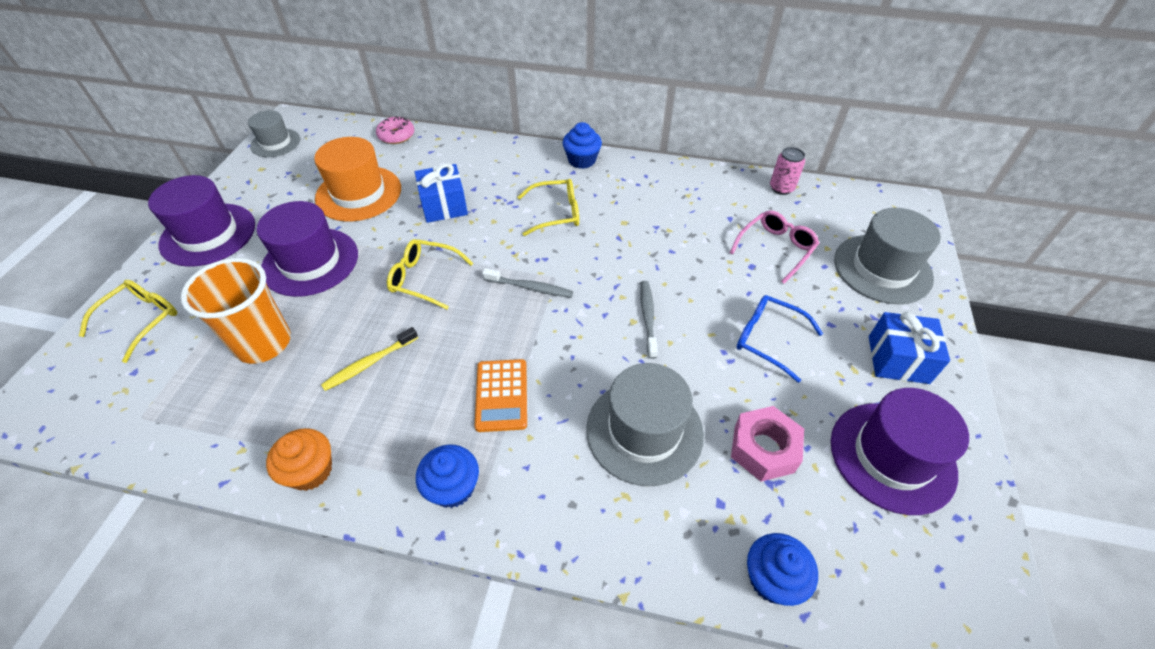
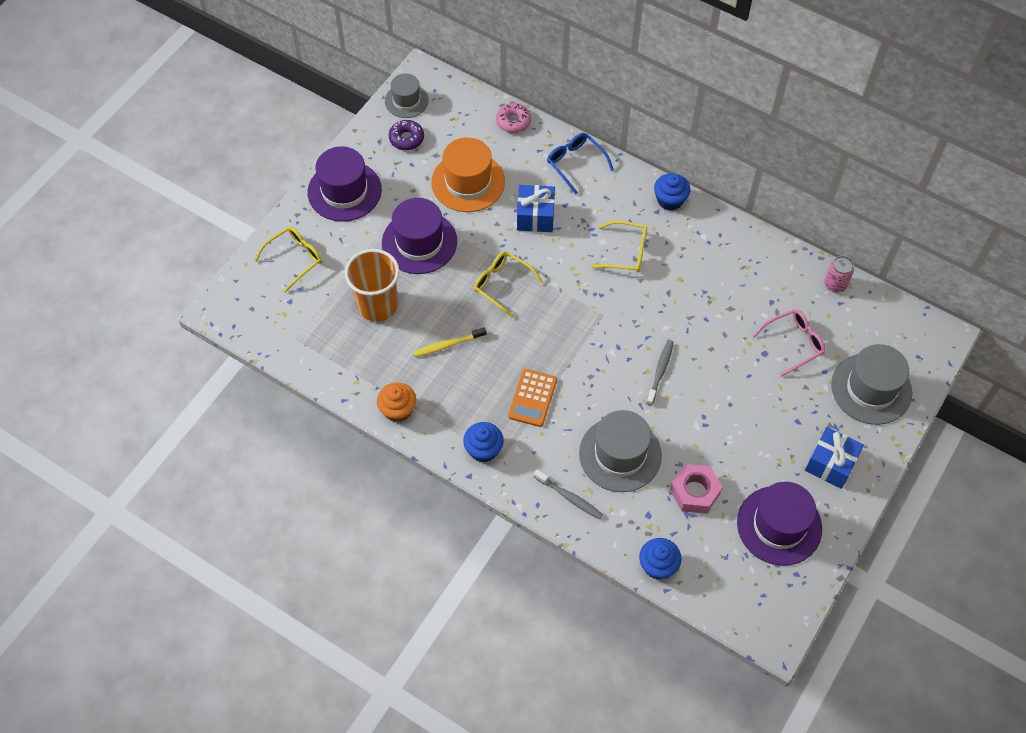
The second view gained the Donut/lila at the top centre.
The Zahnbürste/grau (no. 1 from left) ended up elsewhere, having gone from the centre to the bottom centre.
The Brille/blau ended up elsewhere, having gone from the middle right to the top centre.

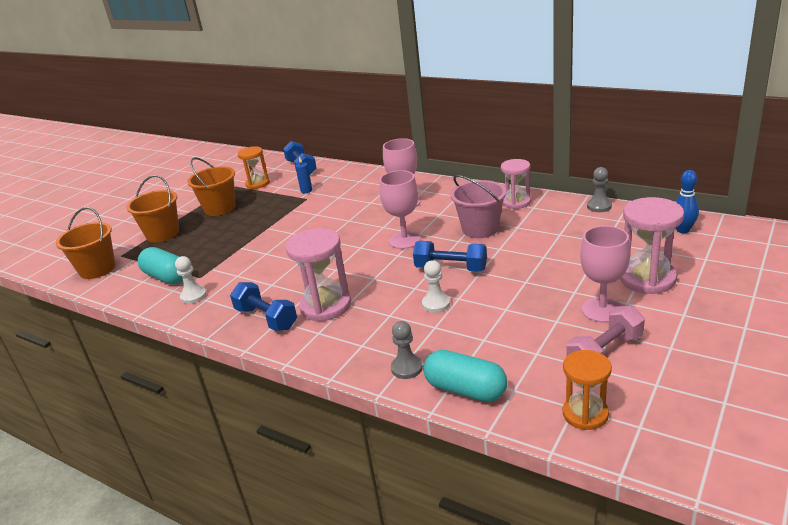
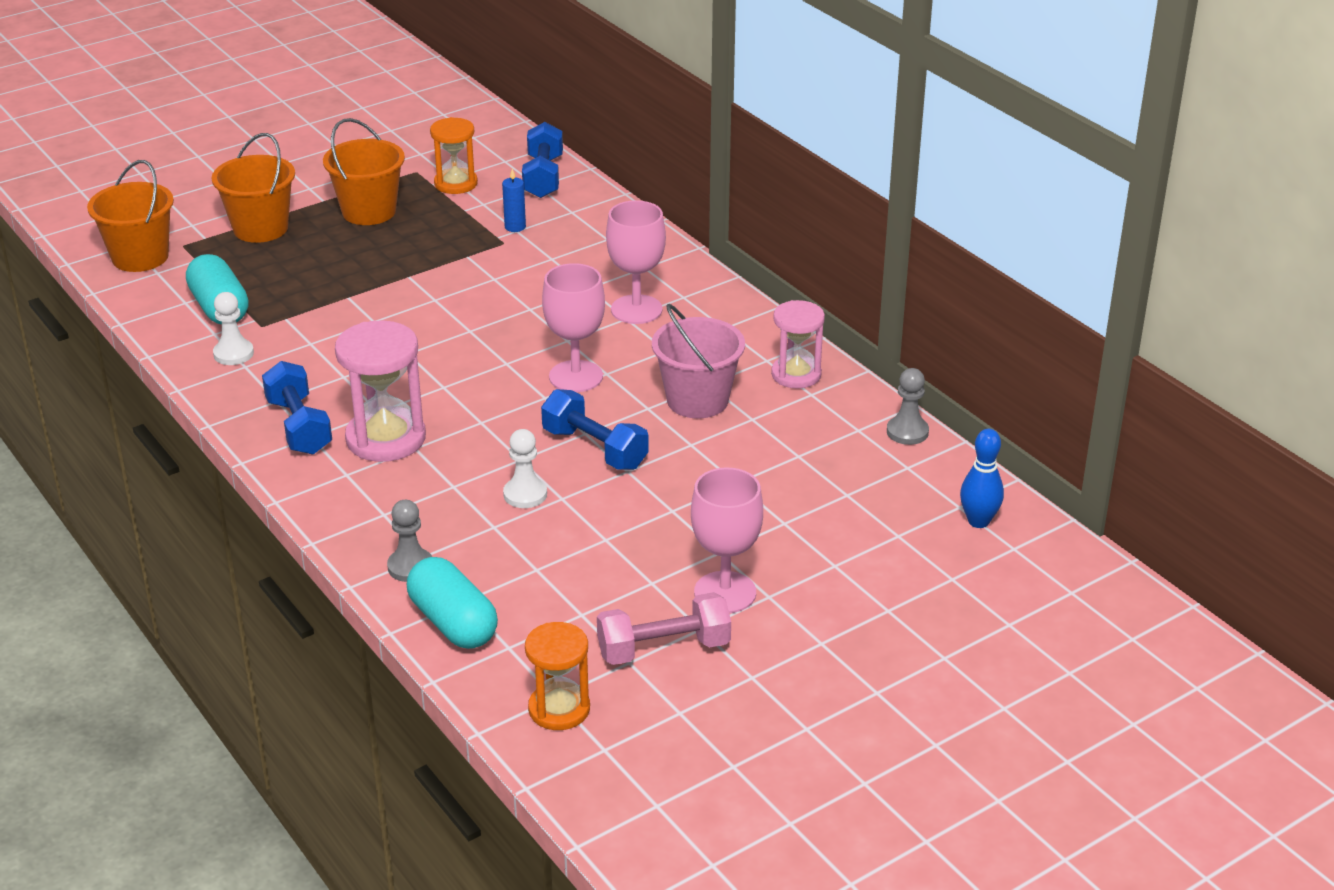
The second view lost the Sanduhr/rosa (no. 3 from left) at the middle right.

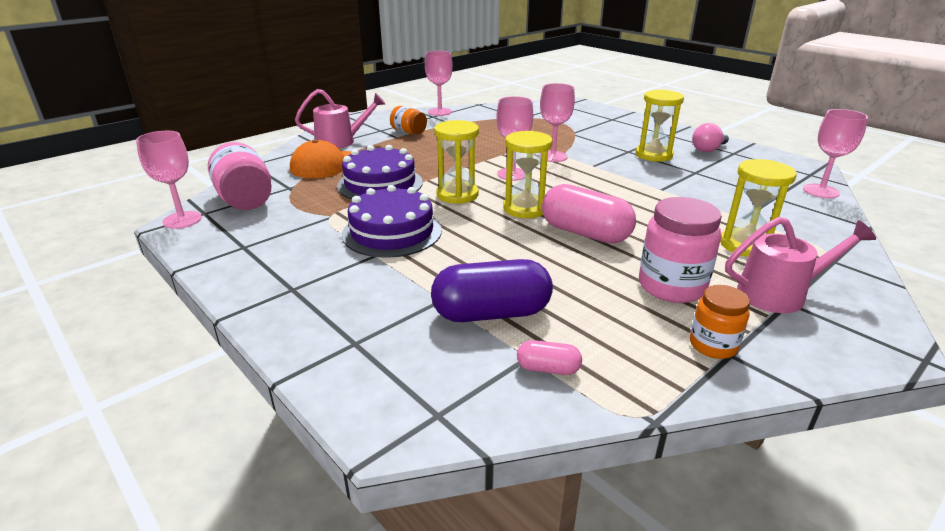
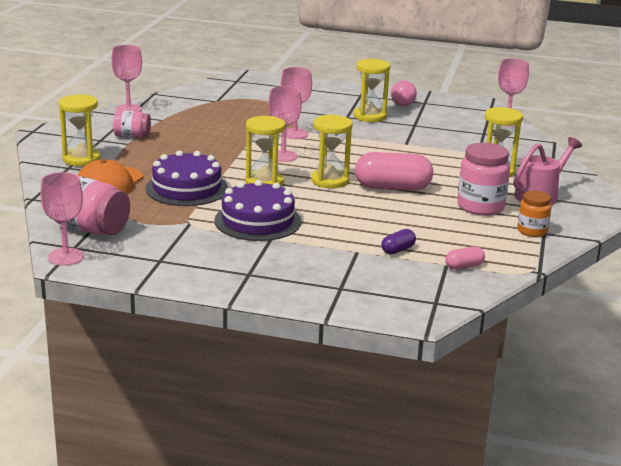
Where the Gießkanne/rosa (no. 1 from left) stood at the top centre, the Sanduhr/gelb (no. 1 from left) came to stand at the top left.
What was the Einmachglas/orange (no. 1 from left) at the top centre turned into the Einmachglas/rosa (no. 2 from left) at the top left.
The size of the Kapsel/lila at the centre changed by a factor of 0.47.

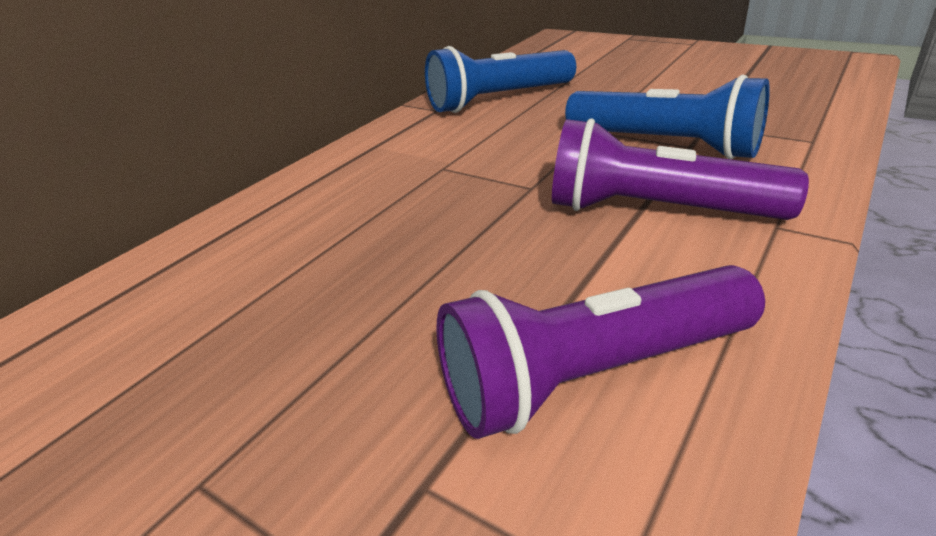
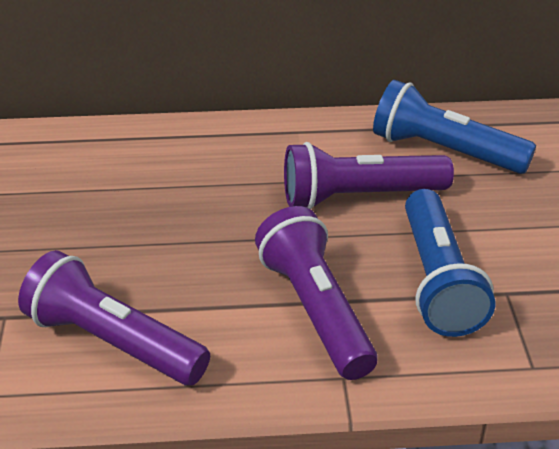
The second view gained the Taschenlampe/lila (no. 3 from left) at the centre.

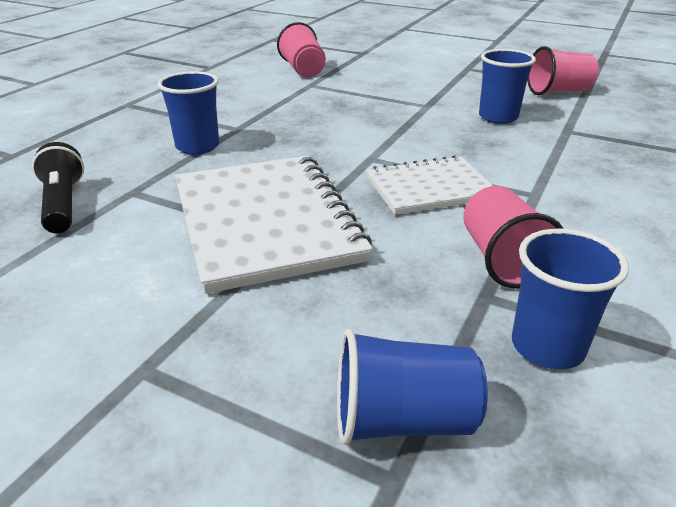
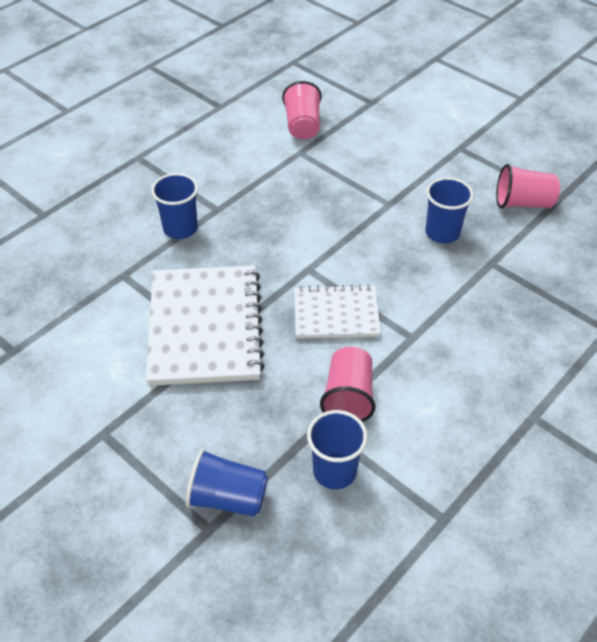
The second view lost the Taschenlampe/schwarz at the middle left.

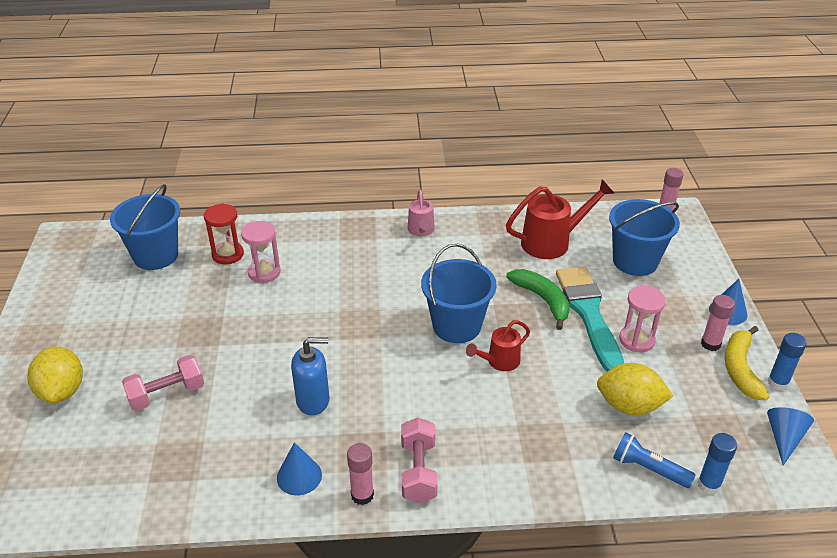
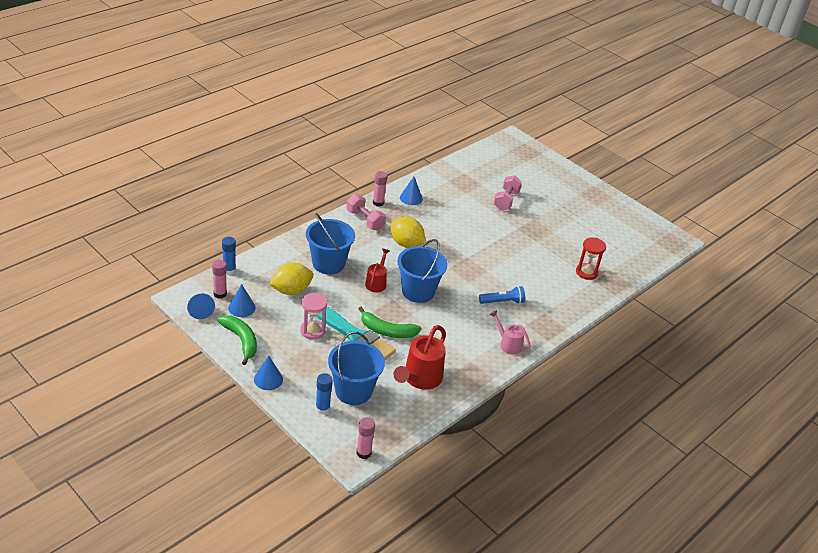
The Klebestift/rosa (no. 3 from left in the first image) ended up elsewhere, having gone from the middle right to the middle left.
What was the Banane/gelb at the middle right turned into the Banane/grün (no. 1 from left) at the middle left.
The second view gained the Kegel/blau (no. 2 from left) at the middle left.
The Eimer/blau (no. 1 from left) ended up elsewhere, having gone from the middle left to the centre.
The Klebestift/blau (no. 2 from left) ended up elsewhere, having gone from the middle right to the bottom centre.
The Zitrone/gelb (no. 1 from left in the first image) ended up elsewhere, having gone from the bottom left to the centre.
The Taschenlampe/blau ended up elsewhere, having gone from the bottom right to the centre.
The second view lost the Sanduhr/rosa (no. 1 from left) at the middle left.
The second view lost the Seifenspender/blau at the bottom centre.

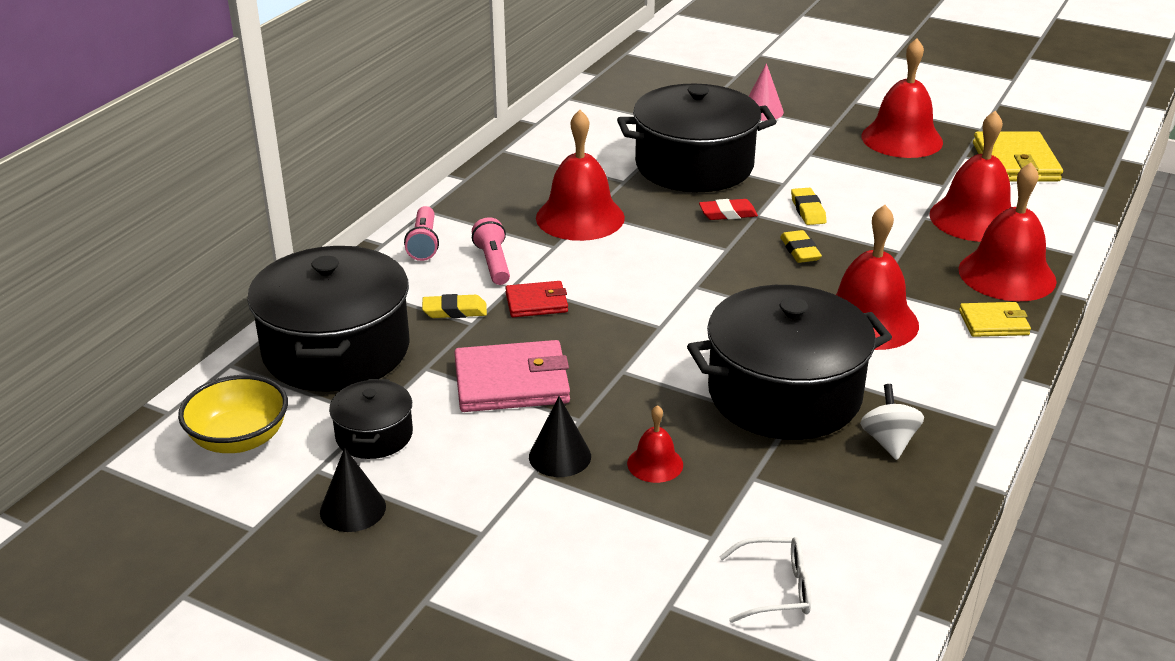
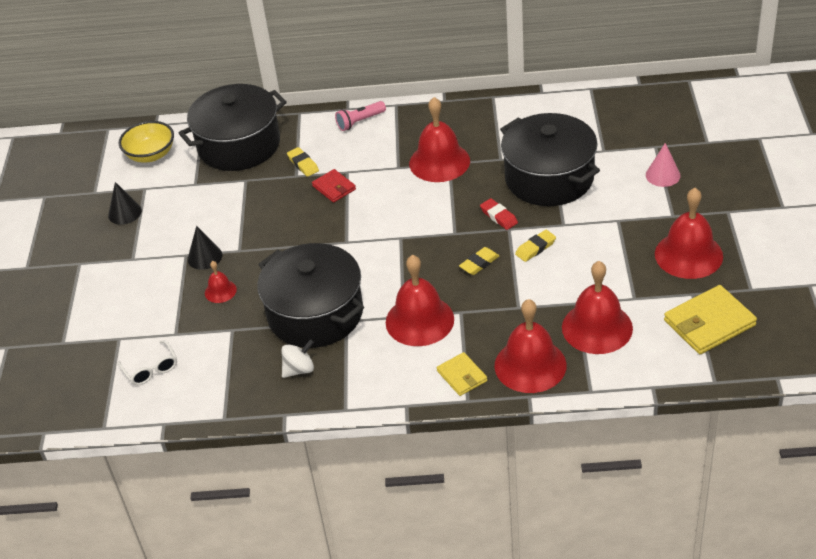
The second view lost the Kochtopf/schwarz (no. 2 from left) at the middle left.
The second view lost the Geldbörse/rosa at the centre.
The second view lost the Taschenlampe/rosa (no. 2 from left) at the centre.

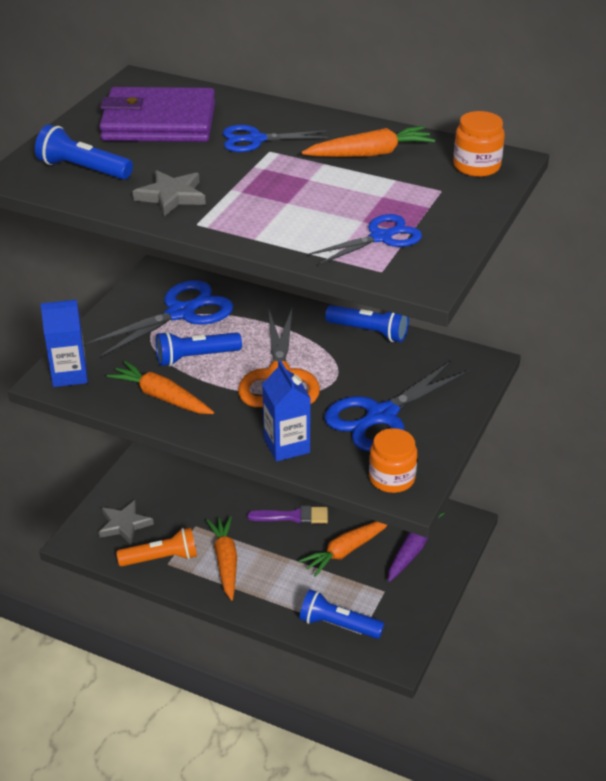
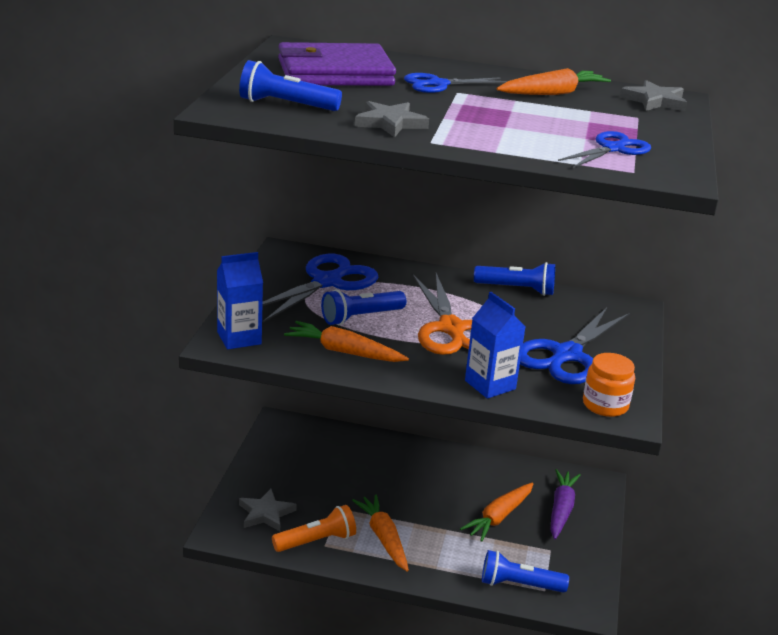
Where the Einmachglas/orange (no. 2 from left) stood at the top right, the Stern/grau (no. 3 from left) came to stand at the top right.
The second view lost the Pinsel/lila at the centre.

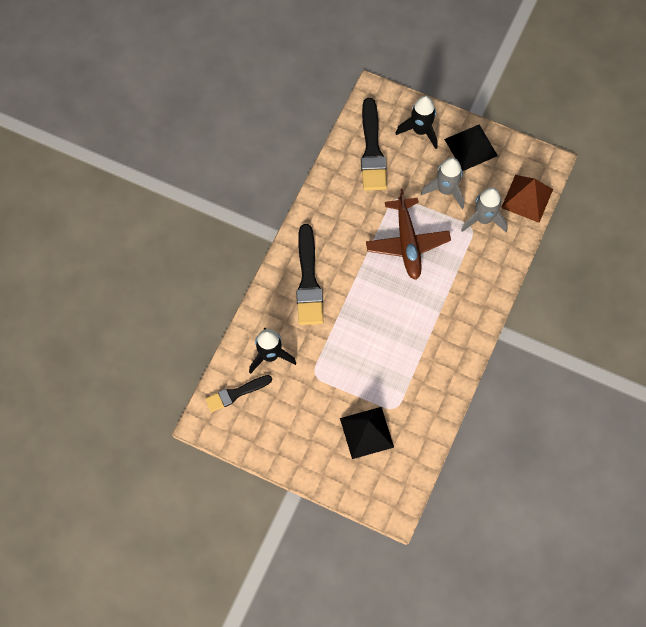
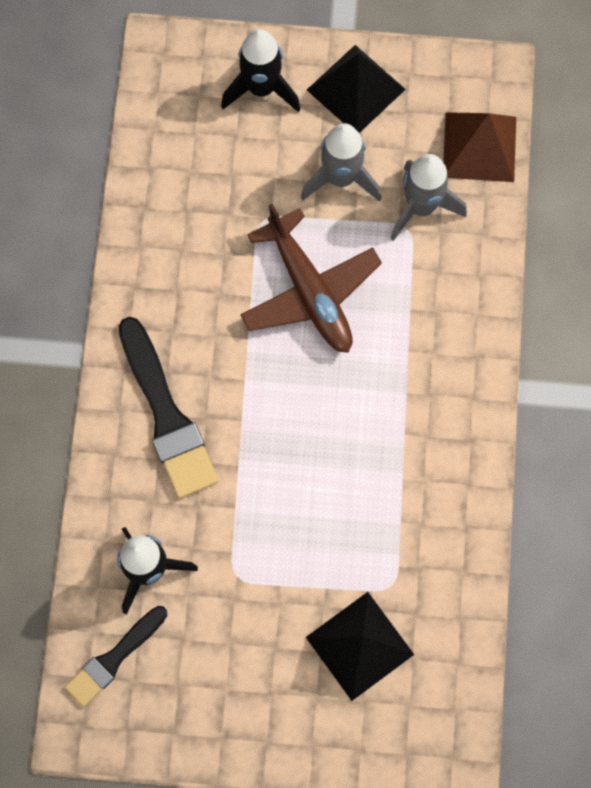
The second view lost the Pinsel/schwarz (no. 3 from left) at the top centre.

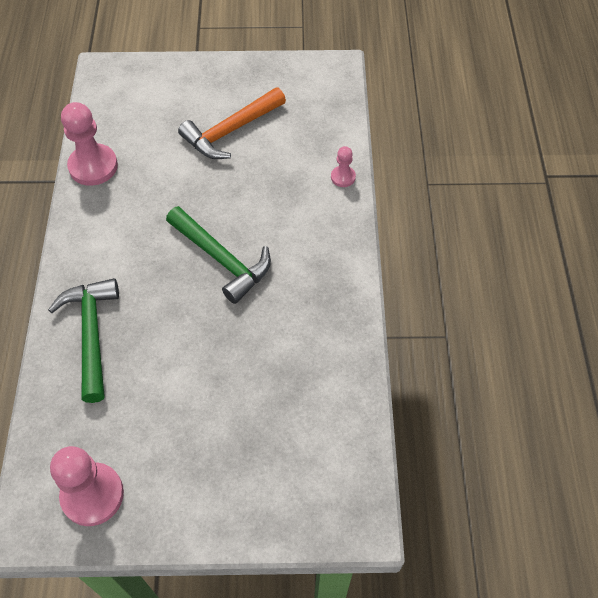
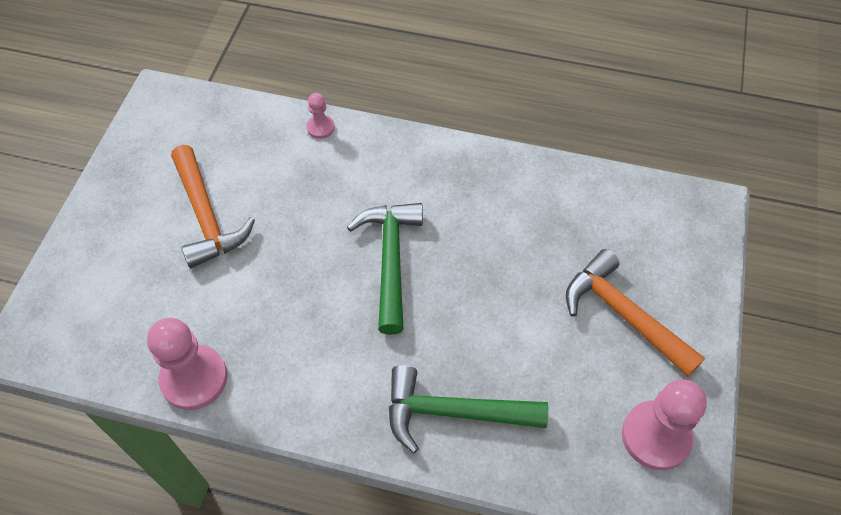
The Hammer/grün (no. 2 from left in the first image) at the centre ended up facing another way, 60 degrees counterclockwise from before.
The second view gained the Hammer/orange (no. 2 from left) at the middle right.

